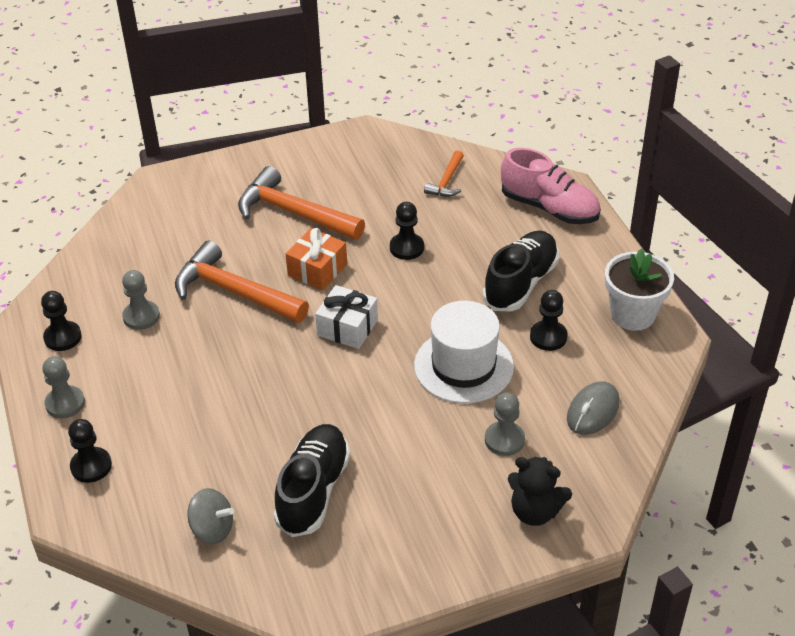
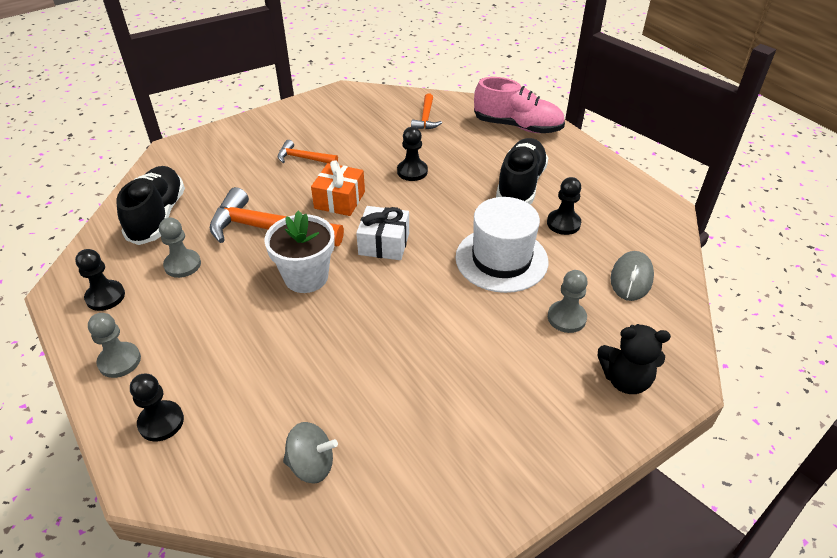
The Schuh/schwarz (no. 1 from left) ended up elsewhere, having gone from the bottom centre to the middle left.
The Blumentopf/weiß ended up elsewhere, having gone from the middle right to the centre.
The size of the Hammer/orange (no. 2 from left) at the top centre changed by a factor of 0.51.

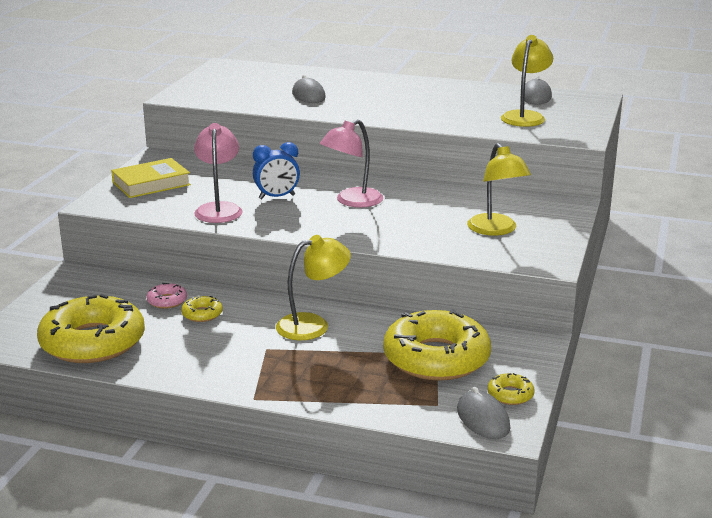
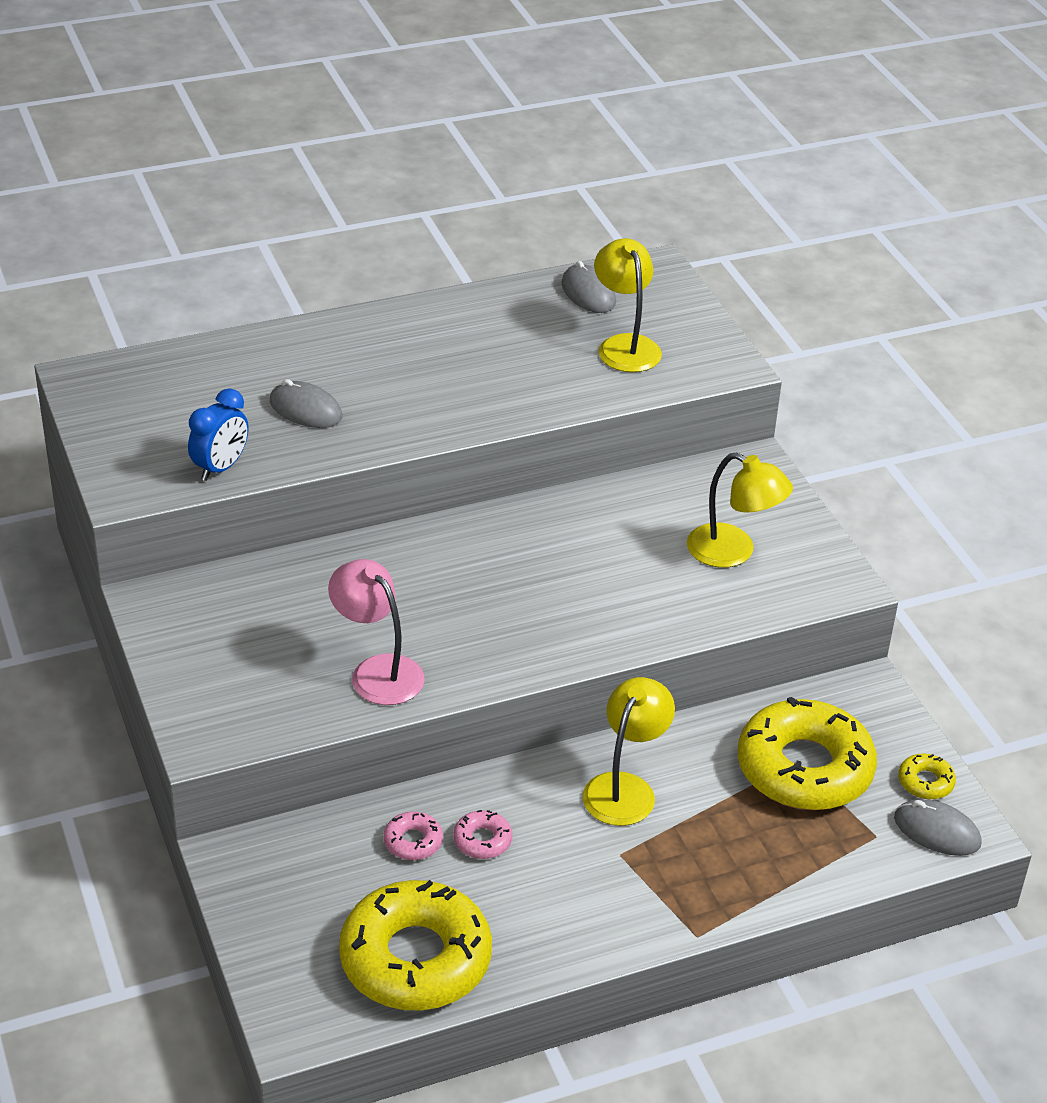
The Wecker/blau ended up elsewhere, having gone from the top centre to the middle left.
What was the Donut/gelb (no. 2 from left) at the middle left turned into the Donut/rosa (no. 2 from left) at the bottom centre.
The second view lost the Buch/gelb at the middle left.
The second view lost the Lampe/rosa (no. 2 from left) at the top centre.

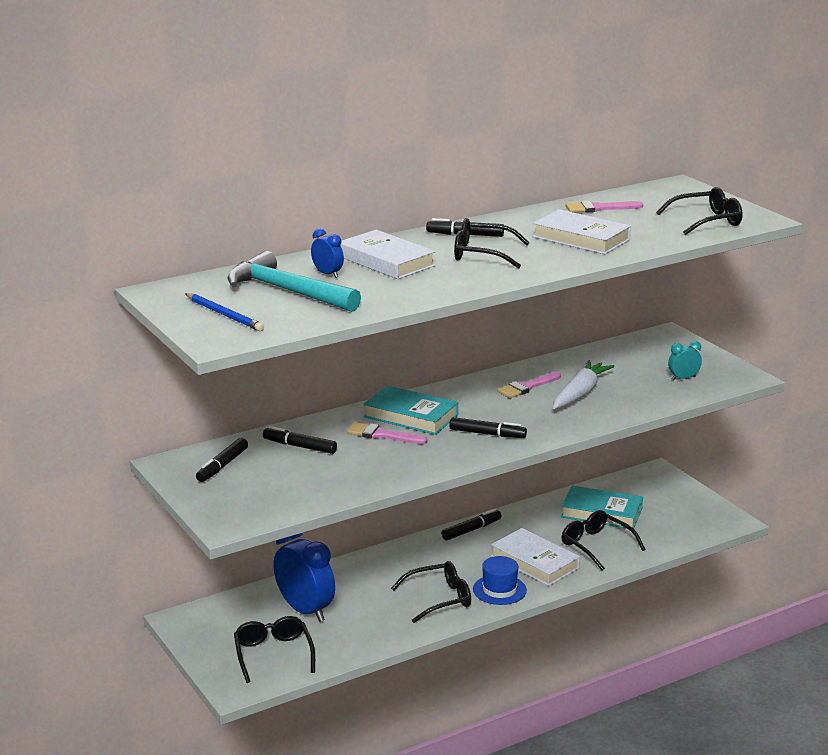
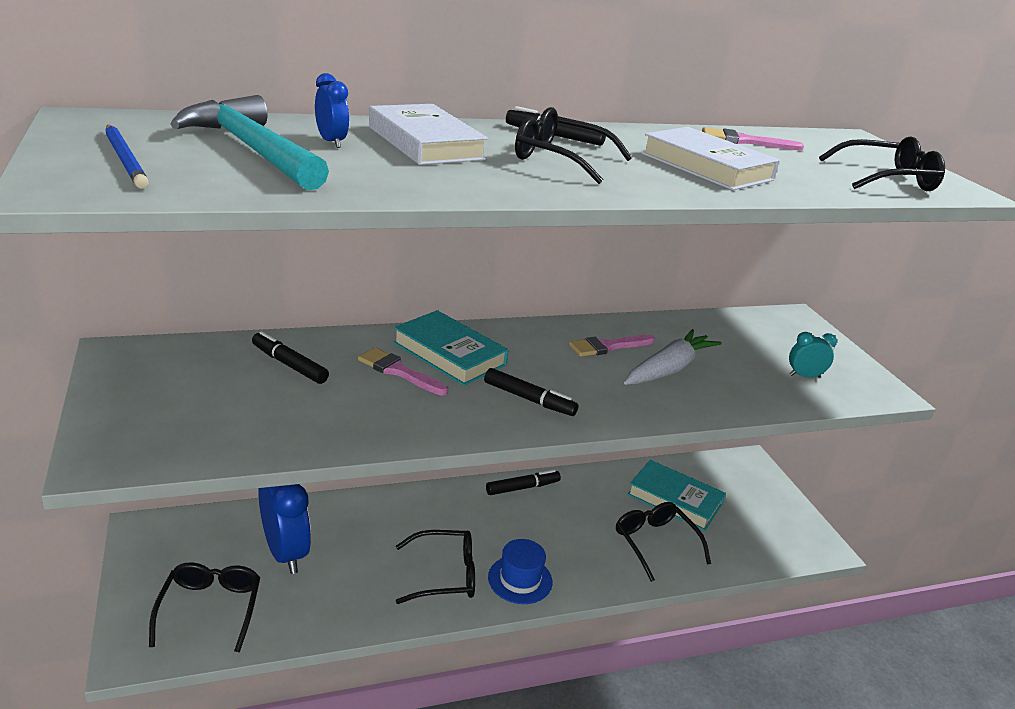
The second view lost the Filzstift/schwarz (no. 1 from left) at the middle left.
The second view lost the Buch/weiß (no. 2 from left) at the bottom centre.

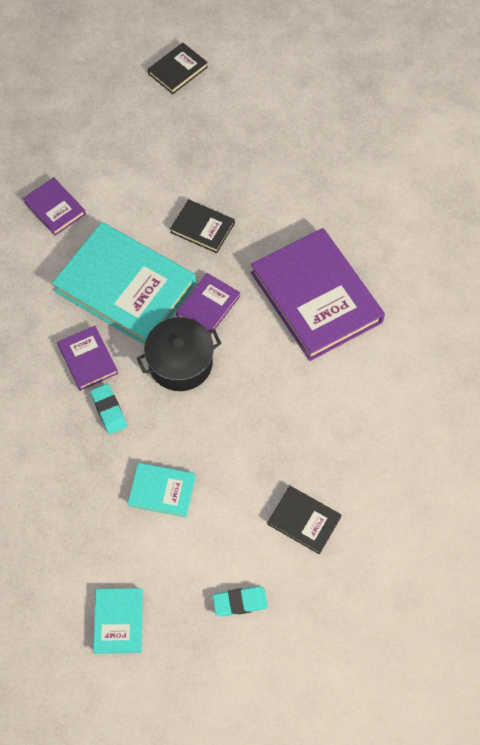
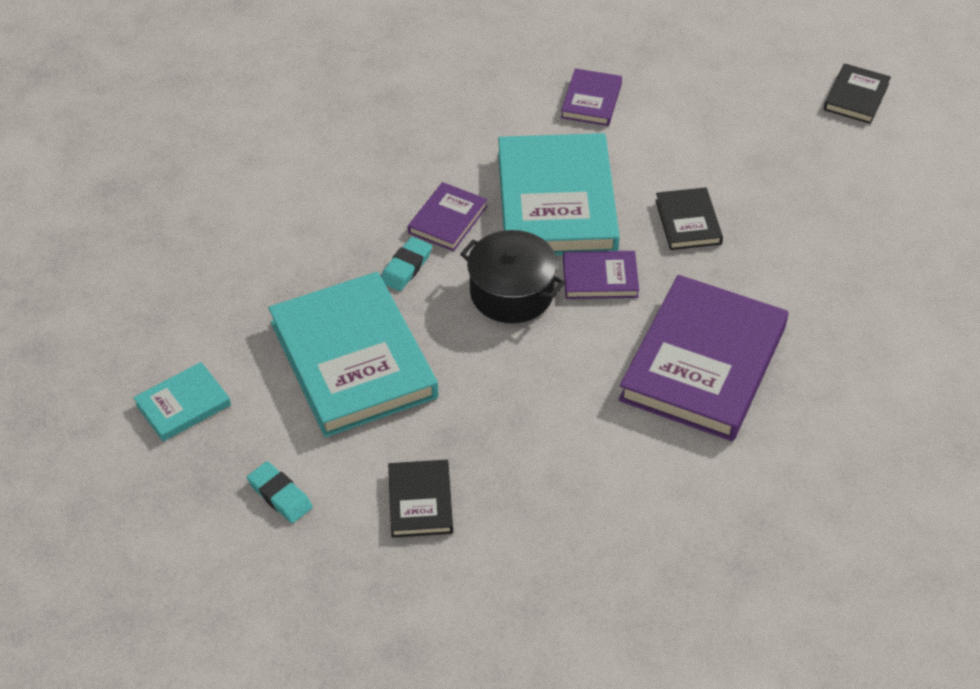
The size of the Buch/türkis (no. 3 from left in the first image) at the centre changed by a factor of 2.12.
The Buch/schwarz (no. 1 from left in the first image) at the top centre ended up facing another way, 75 degrees counterclockwise from before.

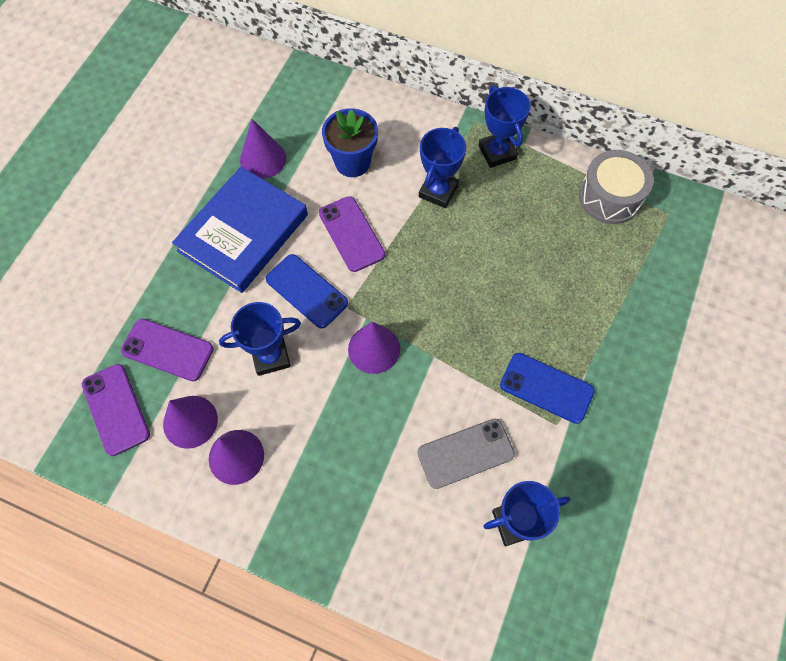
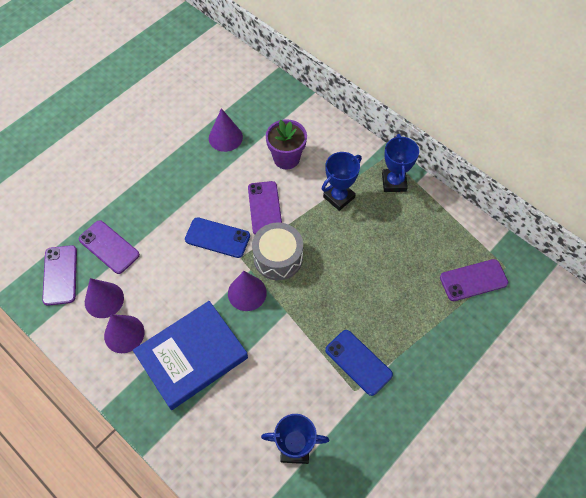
The Buch/blau ended up elsewhere, having gone from the middle left to the bottom left.
The Handy/blau (no. 1 from left) at the centre ended up facing another way, 45 degrees counterclockwise from before.
The Trommel/grau ended up elsewhere, having gone from the top right to the centre.
What was the Blumentopf/blau at the top centre turned into the Blumentopf/lila at the top centre.
The second view gained the Handy/lila (no. 4 from left) at the middle right.
The second view lost the Pokal/blau (no. 1 from left) at the middle left.
The second view lost the Handy/grau at the bottom centre.

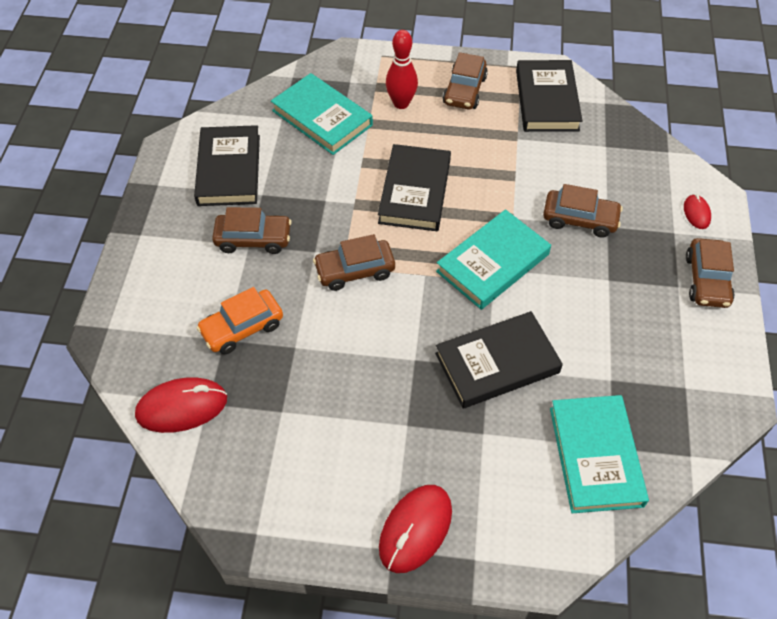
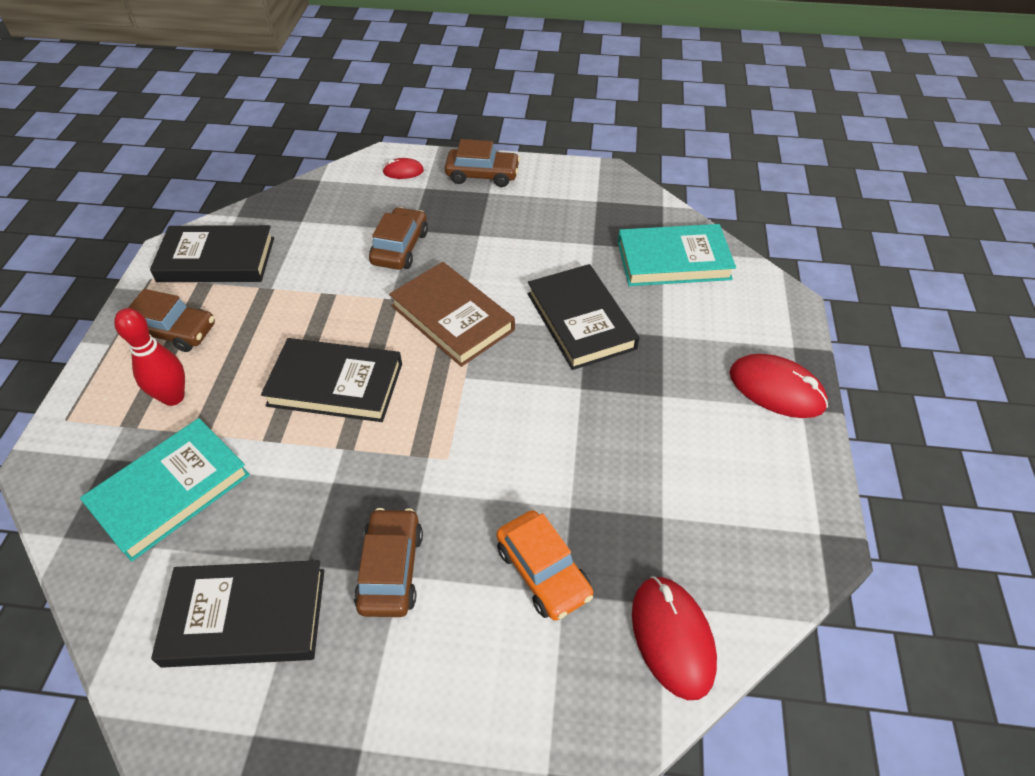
What was the Buch/türkis (no. 2 from left) at the centre turned into the Buch/braun at the centre.
The second view lost the Auto/braun (no. 2 from left) at the centre.

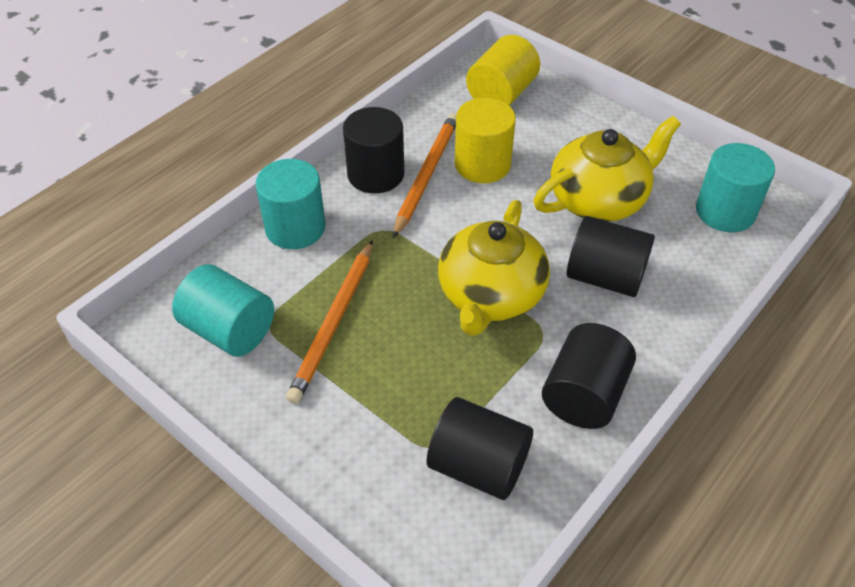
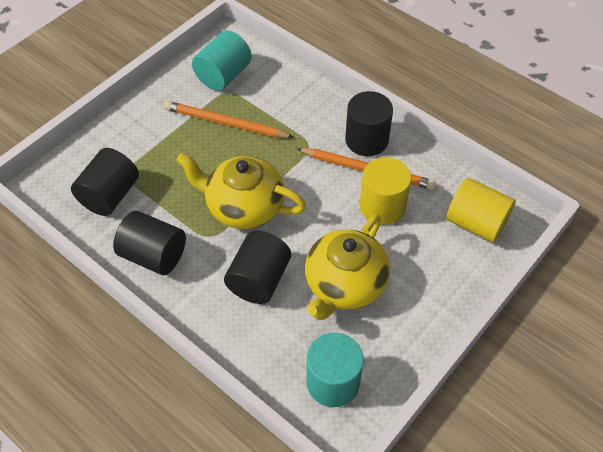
The Teekanne/gelb (no. 2 from left) at the top right ended up facing another way, 60 degrees clockwise from before.
The second view lost the Vollzylinder/türkis (no. 2 from left) at the centre.

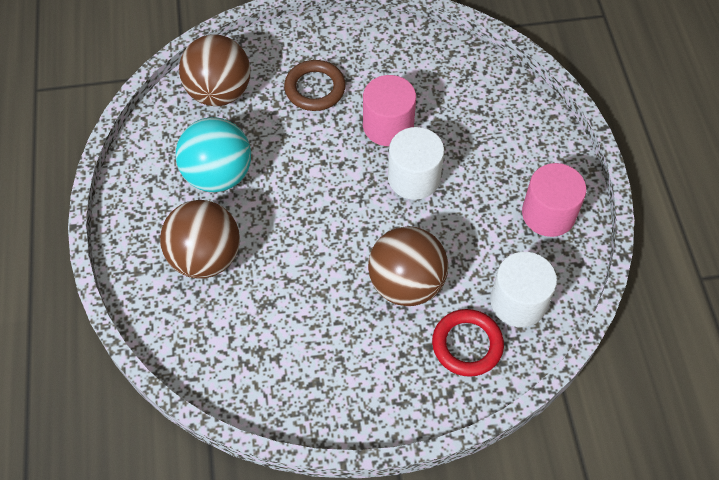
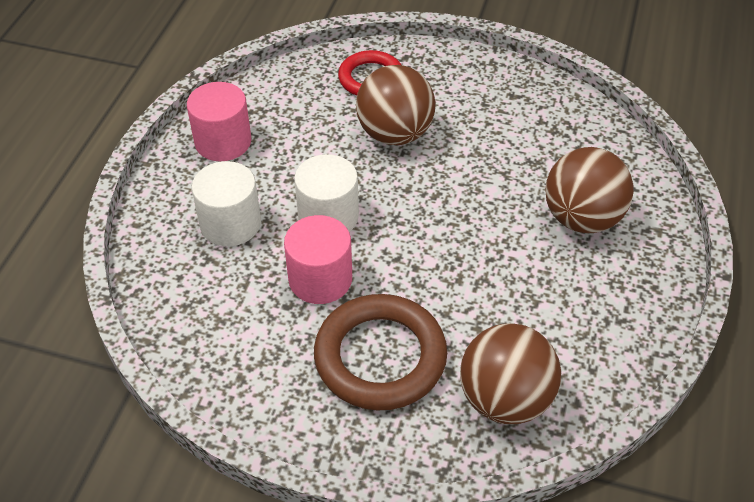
The Vollzylinder/weiß (no. 2 from left in the first image) ended up elsewhere, having gone from the middle right to the middle left.
The size of the Ring/braun at the top centre changed by a factor of 1.59.
The second view lost the Ball/türkis at the top left.

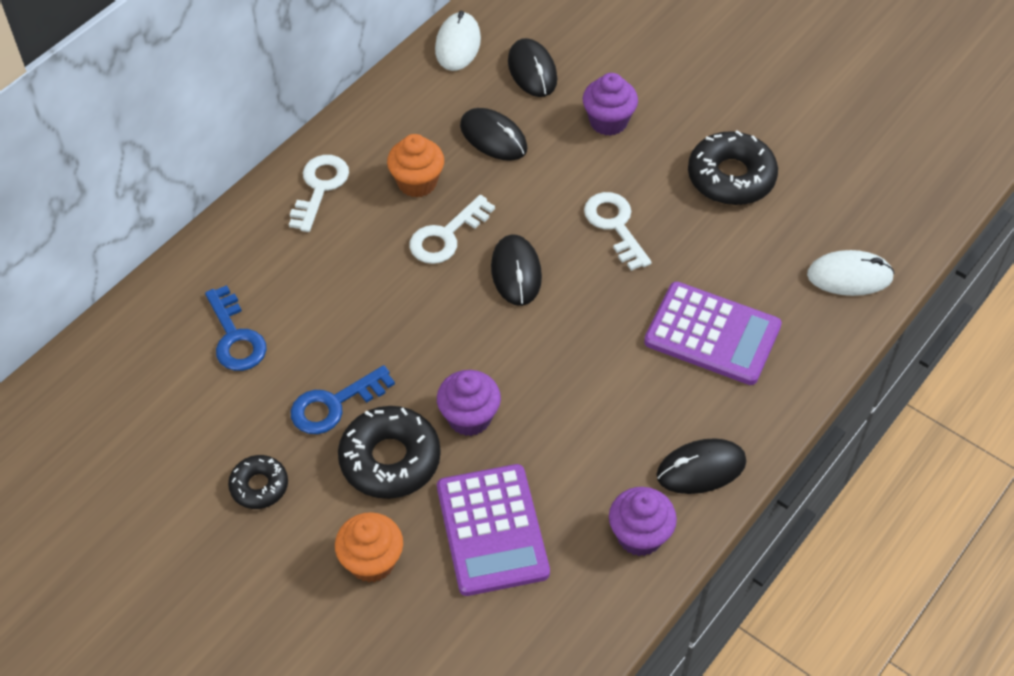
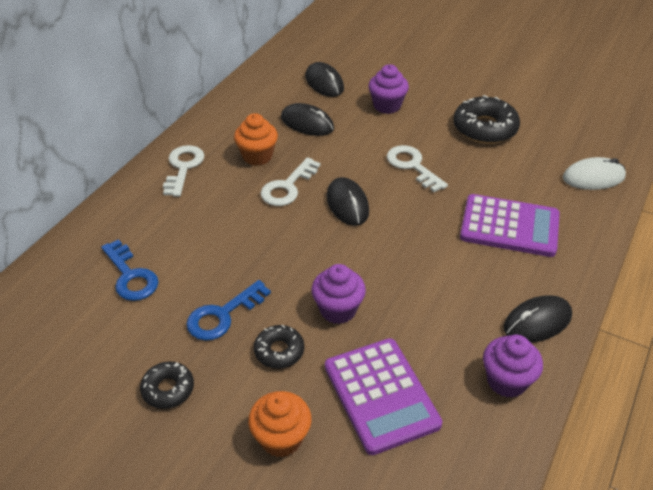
The size of the Donut/schwarz (no. 2 from left) at the bottom centre changed by a factor of 0.57.
The second view lost the Computermaus/weiß (no. 1 from left) at the top centre.

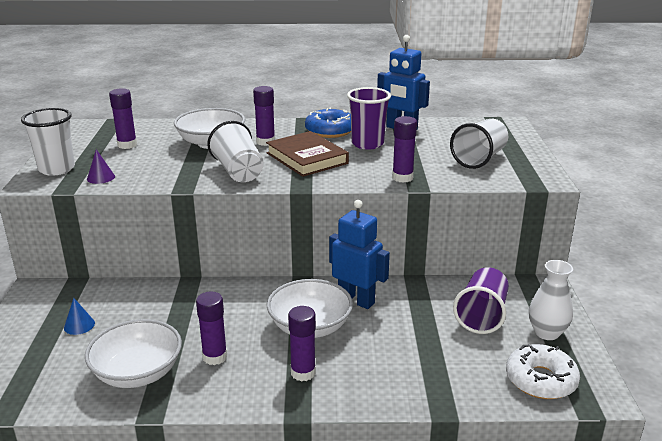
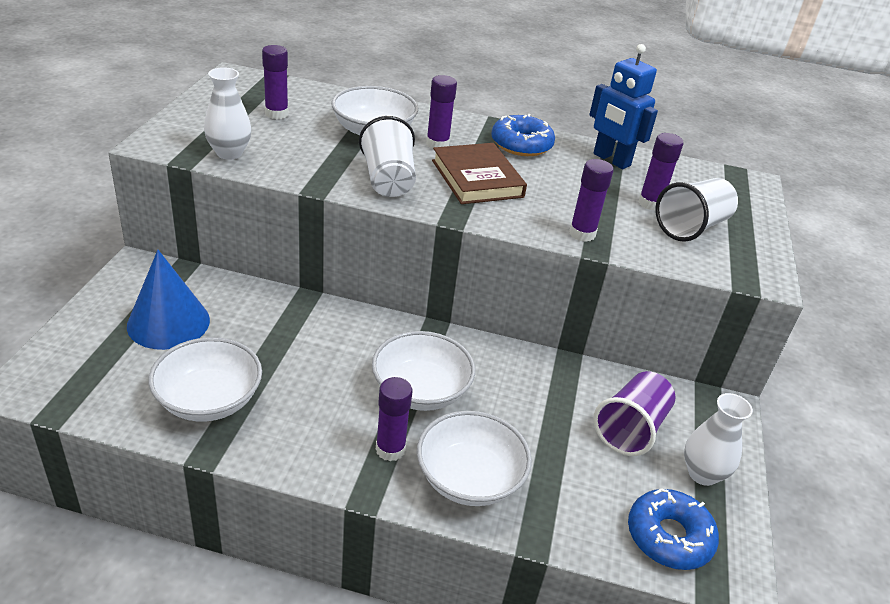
The size of the Kegel/blau at the bottom left changed by a factor of 2.33.
Where the Kegel/lila stood at the middle left, the Vase/weiß (no. 1 from left) came to stand at the top left.
The second view gained the Schüssel/weiß (no. 4 from left) at the bottom centre.
What was the Donut/weiß at the bottom right turned into the Donut/blau (no. 2 from left) at the bottom right.
The Klebestift/lila (no. 2 from left in the first image) ended up elsewhere, having gone from the bottom left to the top right.
The second view lost the Becher/weiß (no. 1 from left) at the top left.
The second view lost the Roboter/blau (no. 1 from left) at the centre.
The second view lost the Becher/lila (no. 1 from left) at the top centre.

